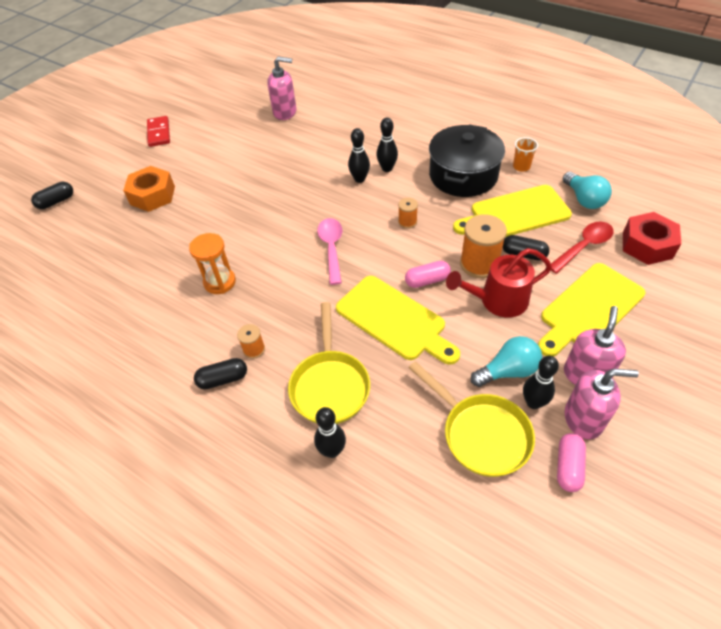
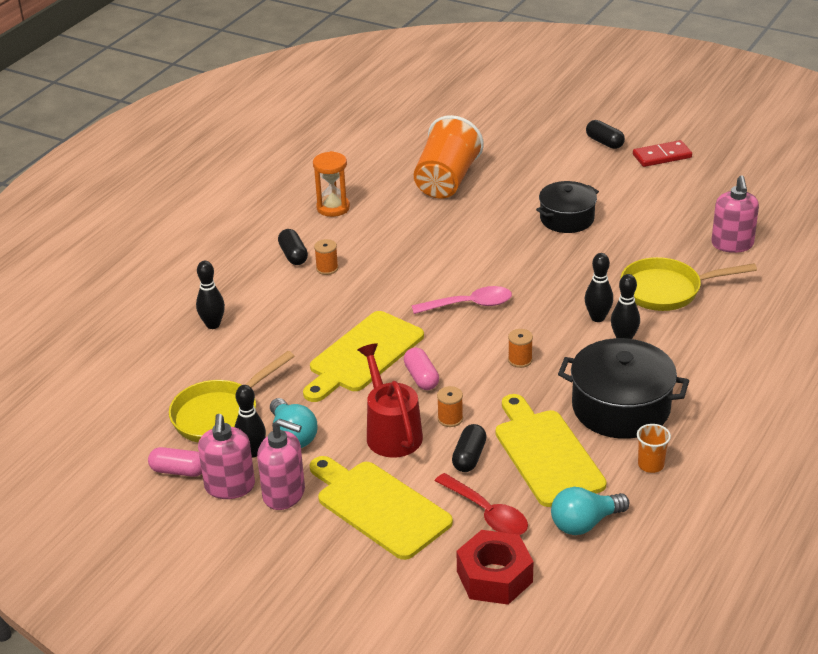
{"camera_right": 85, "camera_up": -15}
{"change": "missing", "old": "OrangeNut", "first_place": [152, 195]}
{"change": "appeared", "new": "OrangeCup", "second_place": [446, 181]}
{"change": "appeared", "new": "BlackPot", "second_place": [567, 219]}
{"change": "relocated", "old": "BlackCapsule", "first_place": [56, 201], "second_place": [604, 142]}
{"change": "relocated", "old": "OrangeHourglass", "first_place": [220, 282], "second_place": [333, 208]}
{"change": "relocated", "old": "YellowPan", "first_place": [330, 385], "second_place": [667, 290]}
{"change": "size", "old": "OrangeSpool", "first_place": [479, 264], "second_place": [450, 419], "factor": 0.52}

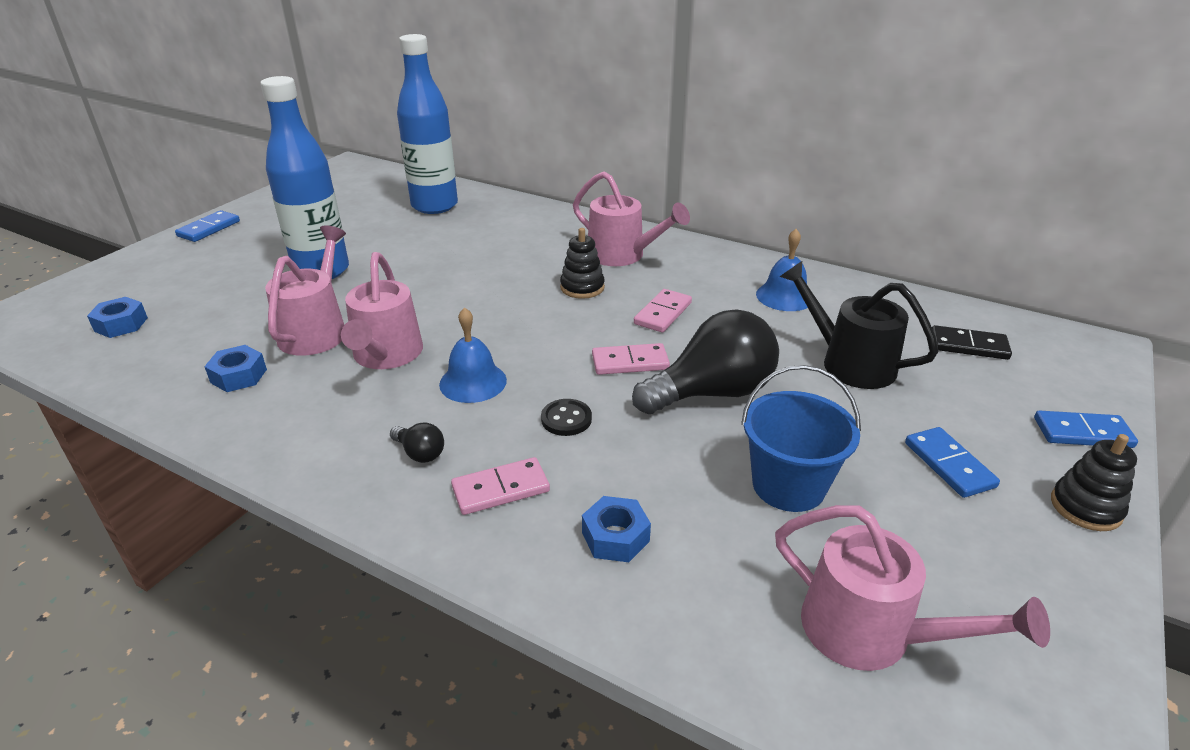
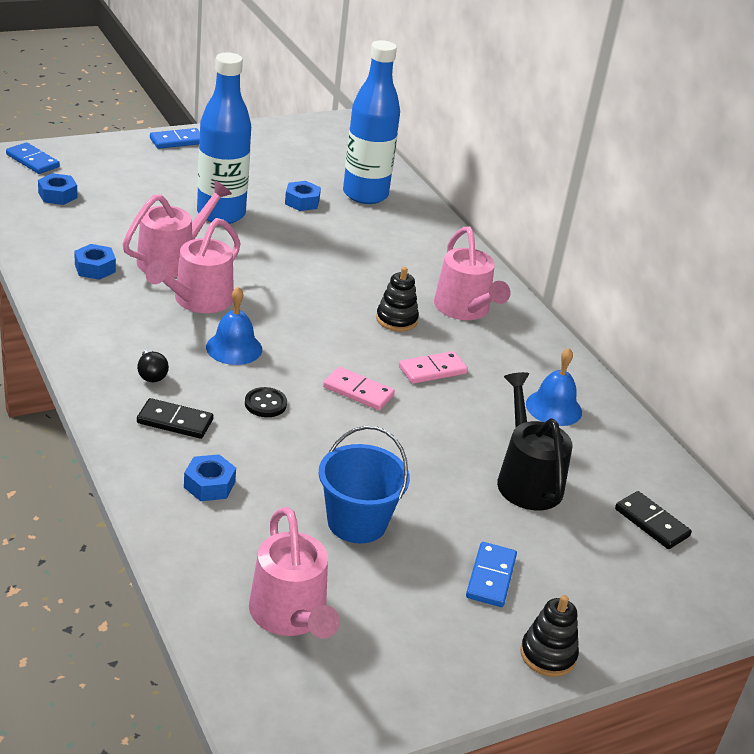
{"camera_right": 30, "camera_up": 0}
{"change": "missing", "old": "BlackLightBulb", "first_place": [712, 393]}
{"change": "appeared", "new": "BlueNut", "second_place": [302, 202]}
{"change": "relocated", "old": "BlueDomino", "first_place": [1082, 433], "second_place": [33, 161]}
{"change": "colour", "old": "PinkDomino", "new": "BlackDomino", "first_place": [500, 489], "second_place": [175, 421]}

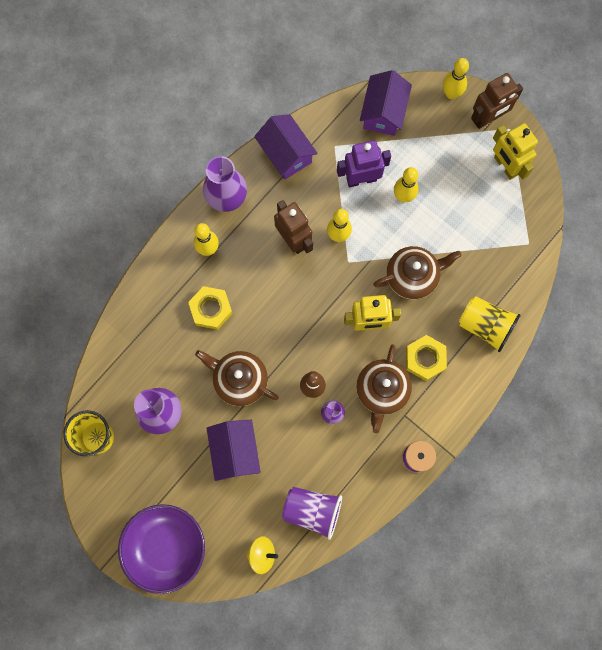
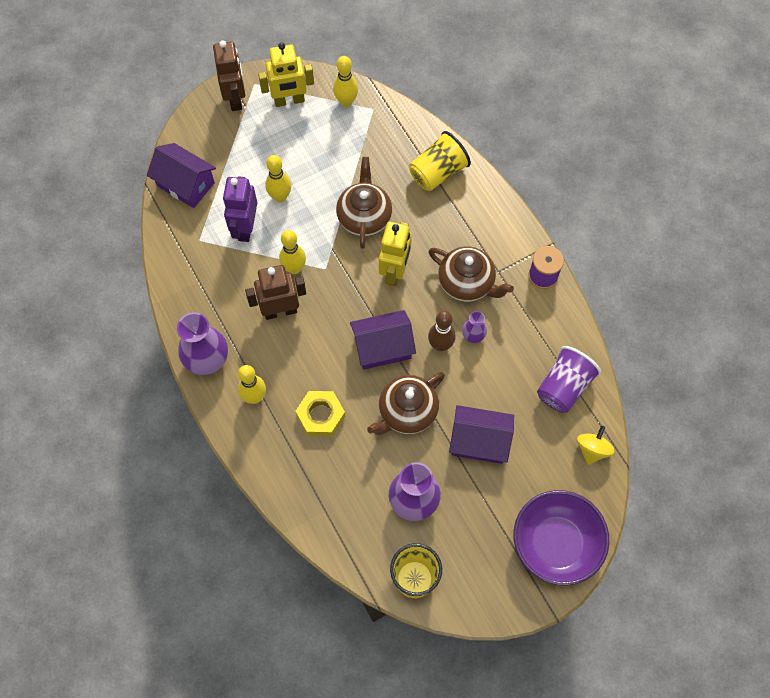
{"camera_right": -70, "camera_up": -10}
{"change": "missing", "old": "YellowNut", "first_place": [425, 359]}
{"change": "relocated", "old": "PurpleHouse", "first_place": [286, 154], "second_place": [382, 347]}
{"change": "relocated", "old": "YellowBowlingPin", "first_place": [451, 94], "second_place": [346, 102]}

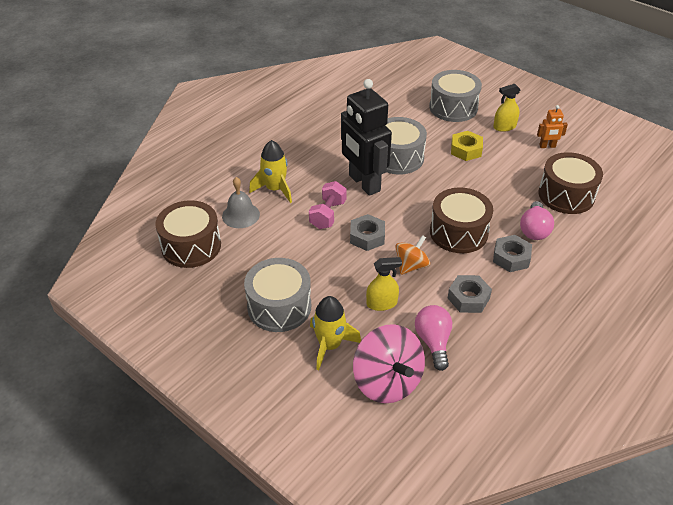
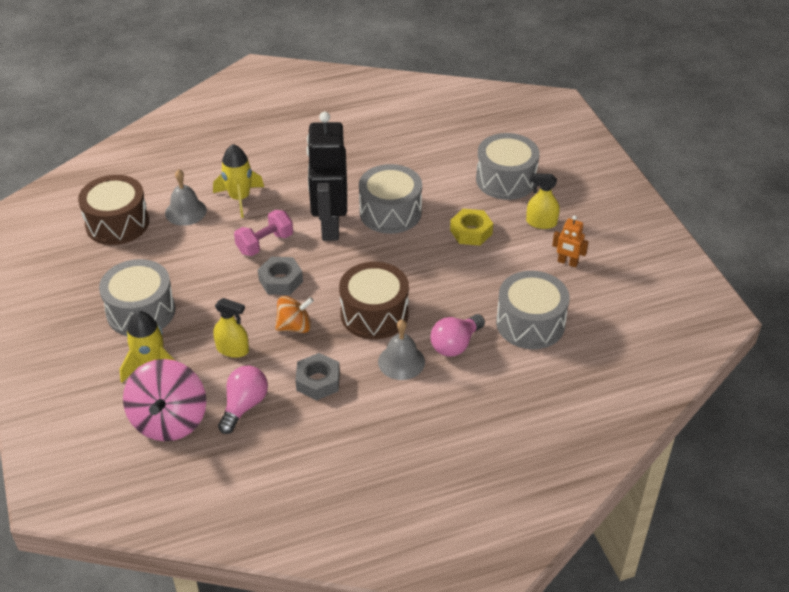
{"camera_right": 30, "camera_up": 0}
{"change": "exchanged", "old": "GreyNut", "new": "GreyBell", "first_place": [511, 258], "second_place": [401, 362]}
{"change": "colour", "old": "BrownDrum", "new": "GreyDrum", "first_place": [566, 195], "second_place": [530, 323]}

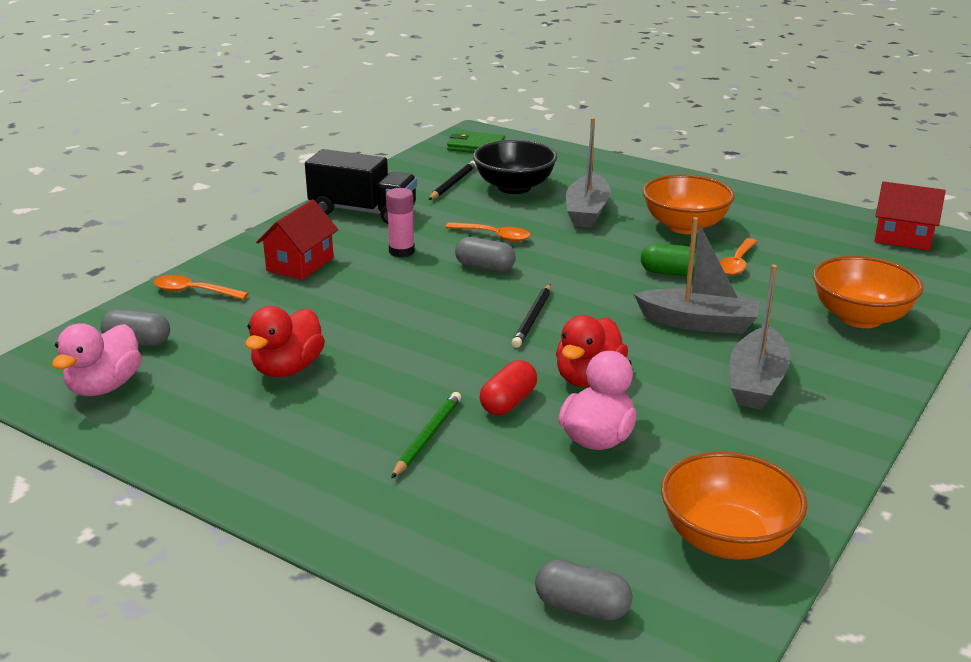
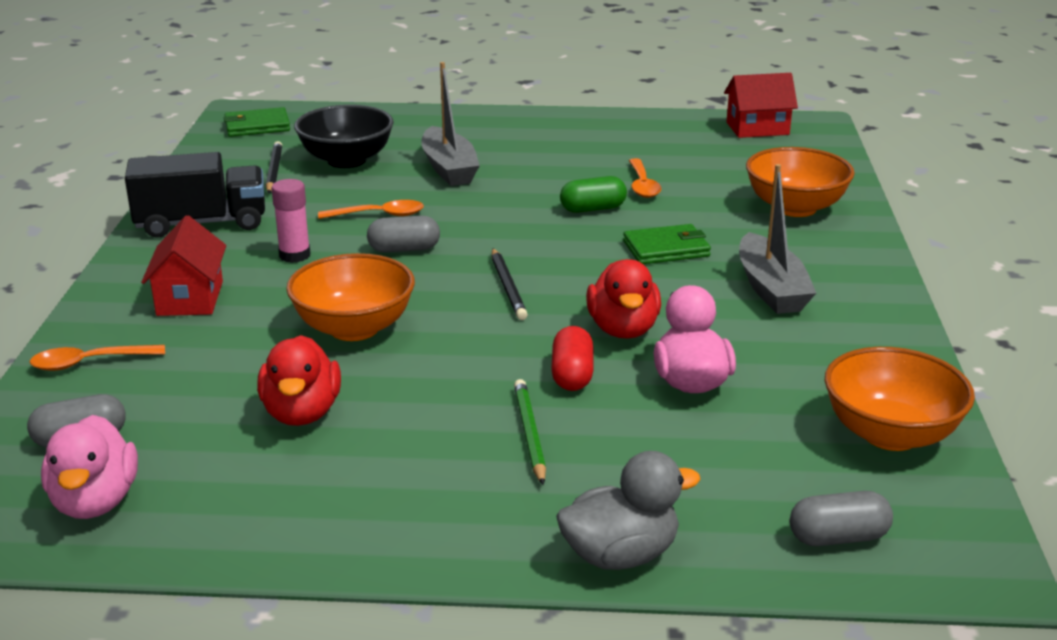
{"camera_right": -30, "camera_up": 0}
{"change": "appeared", "new": "GreyDuck", "second_place": [620, 555]}
{"change": "relocated", "old": "OrangeBowl", "first_place": [685, 226], "second_place": [354, 328]}
{"change": "exchanged", "old": "GreyBoat", "new": "GreenWallet", "first_place": [698, 323], "second_place": [666, 249]}

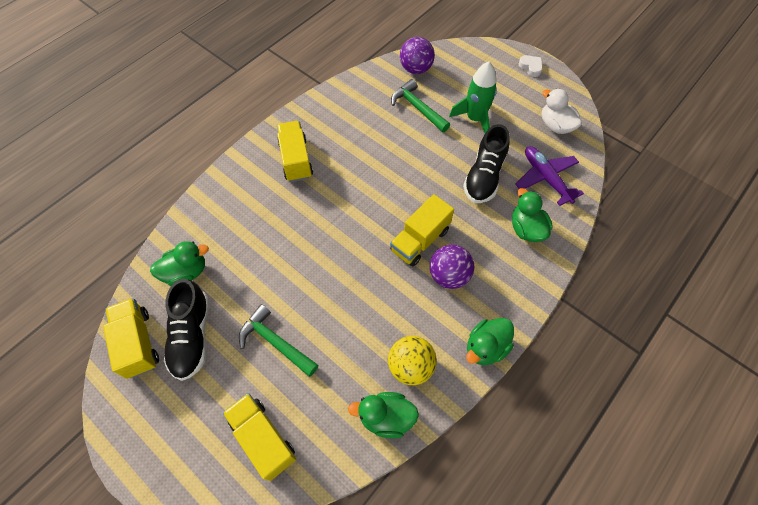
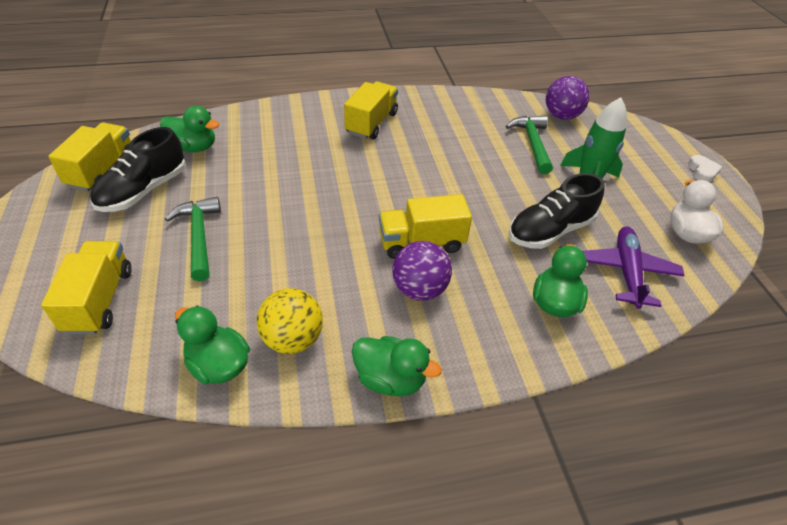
{"camera_right": 35, "camera_up": -15}
{"change": "spun", "old": "GreenDuck", "first_place": [486, 347], "second_place": [390, 379], "degrees": -150}

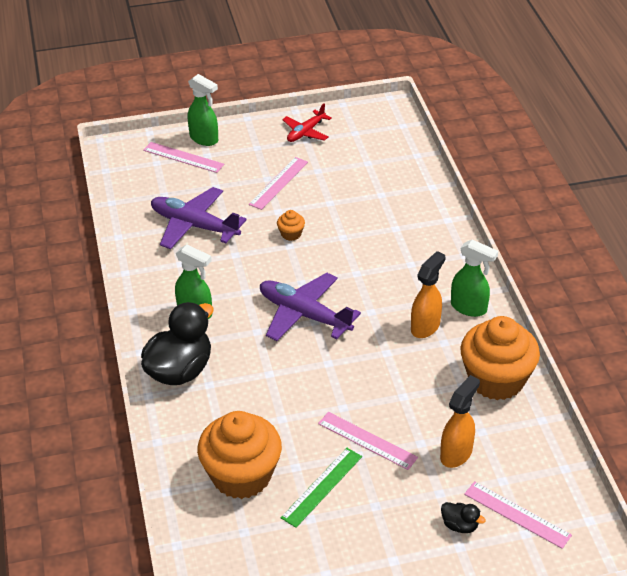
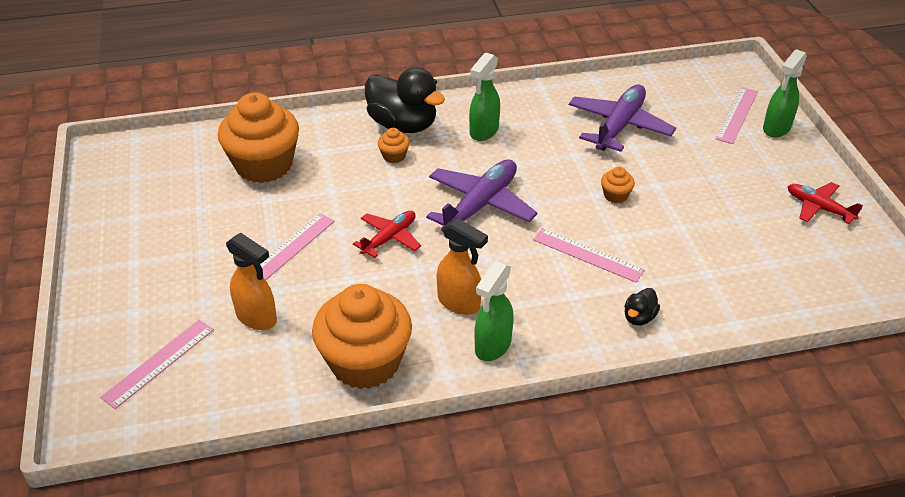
{"camera_right": 90, "camera_up": 0}
{"change": "missing", "old": "GreenRuler", "first_place": [322, 487]}
{"change": "appeared", "new": "RedPlane", "second_place": [389, 238]}
{"change": "appeared", "new": "OrangeCupcake", "second_place": [394, 156]}
{"change": "relocated", "old": "PinkRuler", "first_place": [278, 183], "second_place": [588, 255]}
{"change": "relocated", "old": "BlackDuck", "first_place": [460, 525], "second_place": [639, 317]}

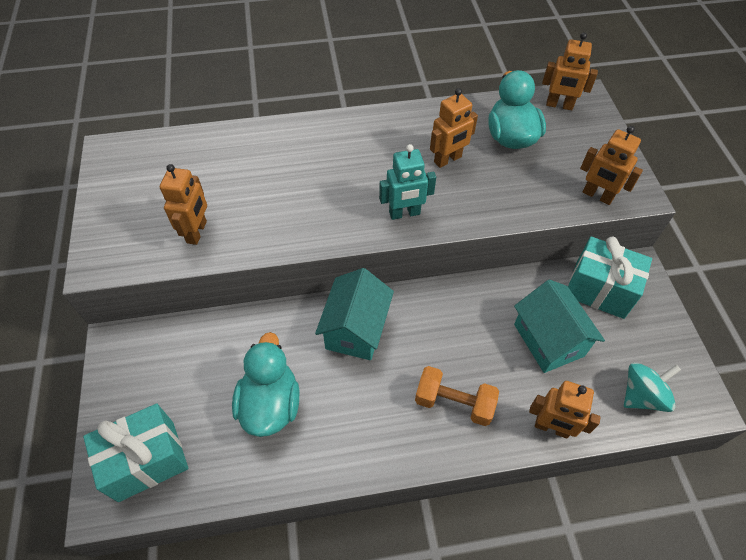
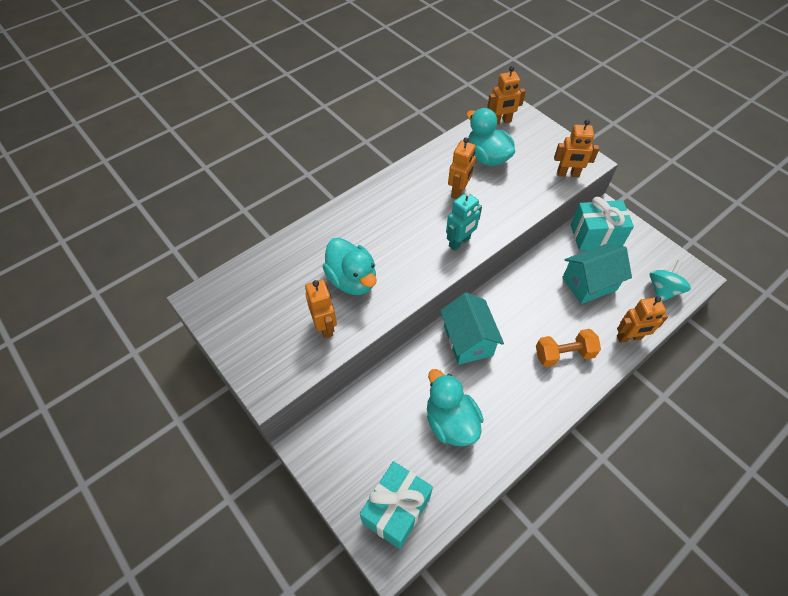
{"camera_right": -30, "camera_up": 0}
{"change": "appeared", "new": "TurquoiseDuck", "second_place": [352, 280]}
{"change": "spun", "old": "TurquoiseHouse", "first_place": [548, 340], "second_place": [589, 284], "degrees": -60}

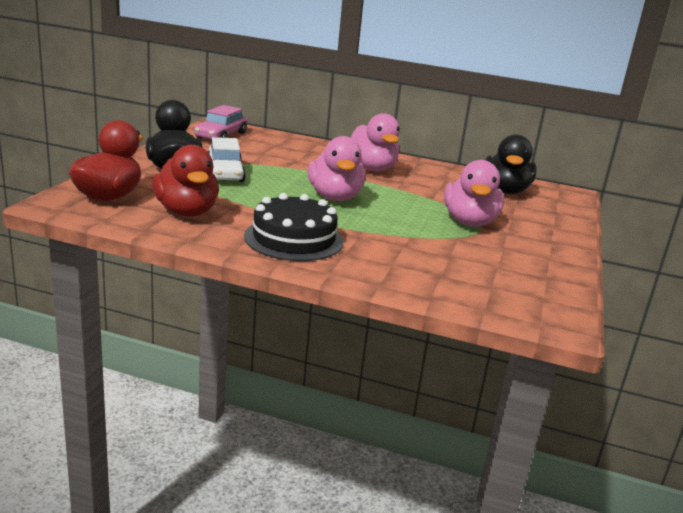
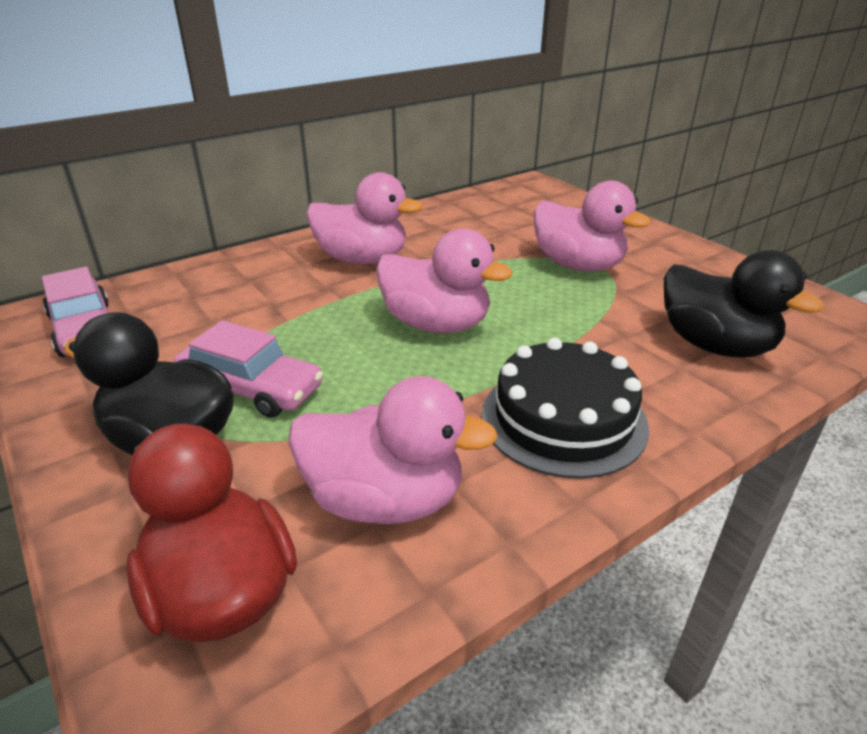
{"camera_right": -50, "camera_up": 10}
{"change": "relocated", "old": "BlackDuck", "first_place": [505, 191], "second_place": [714, 345]}
{"change": "colour", "old": "RedDuck", "new": "PinkDuck", "first_place": [186, 212], "second_place": [385, 500]}
{"change": "colour", "old": "WhiteCar", "new": "PinkCar", "first_place": [225, 173], "second_place": [251, 388]}

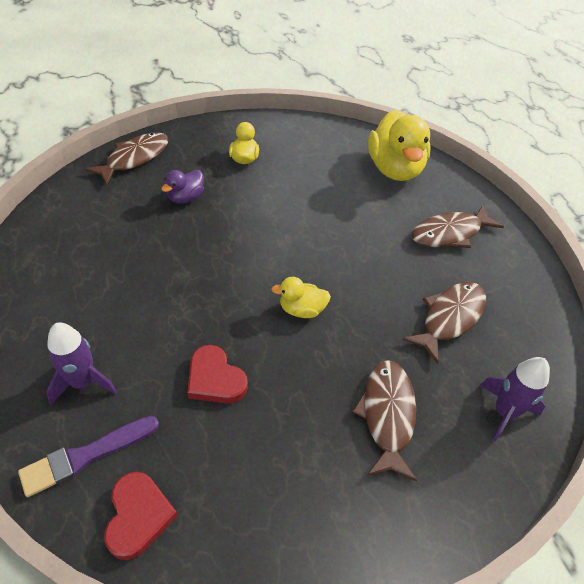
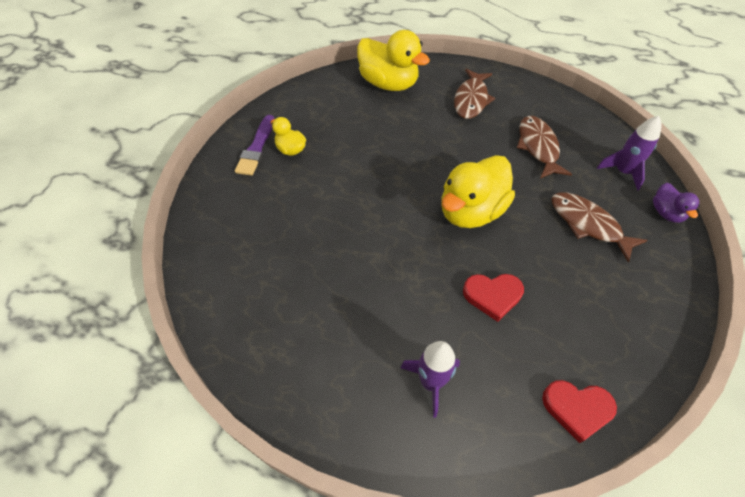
{"camera_right": -45, "camera_up": 5}
{"change": "missing", "old": "BrownFish", "first_place": [134, 158]}
{"change": "relocated", "old": "PurpleBrush", "first_place": [86, 456], "second_place": [256, 148]}
{"change": "relocated", "old": "PurpleDuck", "first_place": [186, 198], "second_place": [666, 213]}
{"change": "spun", "old": "RedHeart", "first_place": [138, 516], "second_place": [577, 409], "degrees": 150}
{"change": "size", "old": "YellowDuck", "first_place": [301, 310], "second_place": [471, 211], "factor": 2.02}

